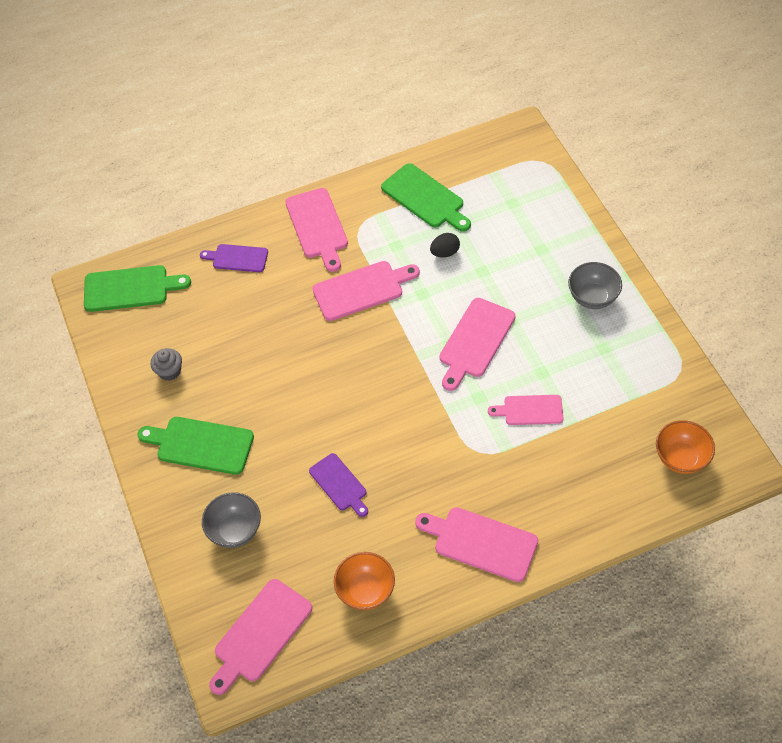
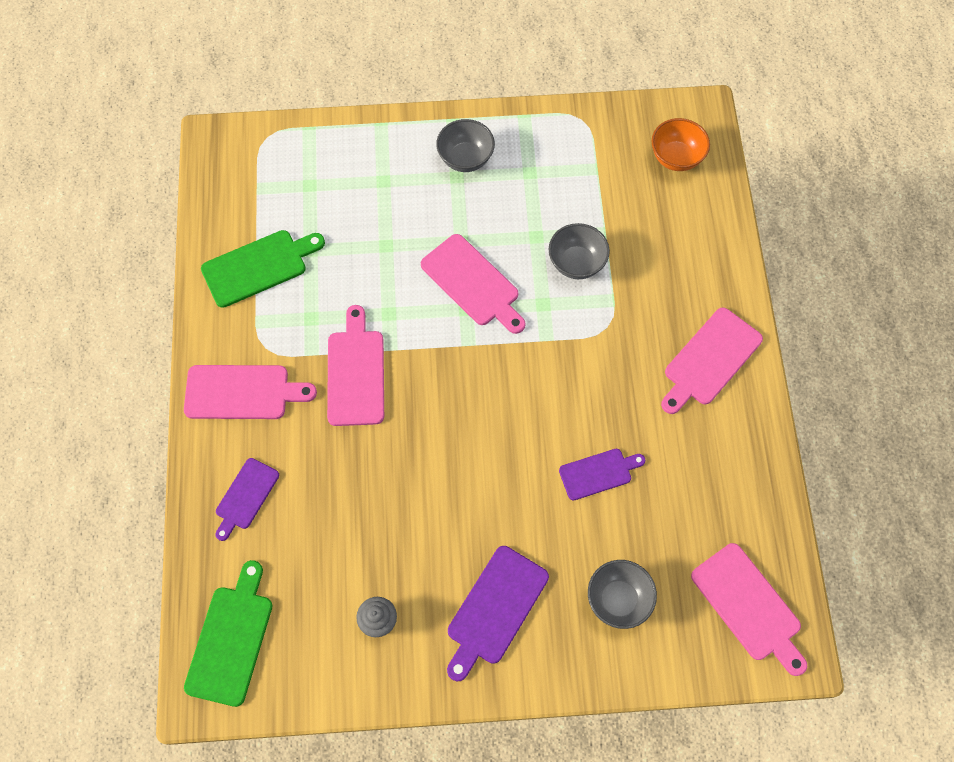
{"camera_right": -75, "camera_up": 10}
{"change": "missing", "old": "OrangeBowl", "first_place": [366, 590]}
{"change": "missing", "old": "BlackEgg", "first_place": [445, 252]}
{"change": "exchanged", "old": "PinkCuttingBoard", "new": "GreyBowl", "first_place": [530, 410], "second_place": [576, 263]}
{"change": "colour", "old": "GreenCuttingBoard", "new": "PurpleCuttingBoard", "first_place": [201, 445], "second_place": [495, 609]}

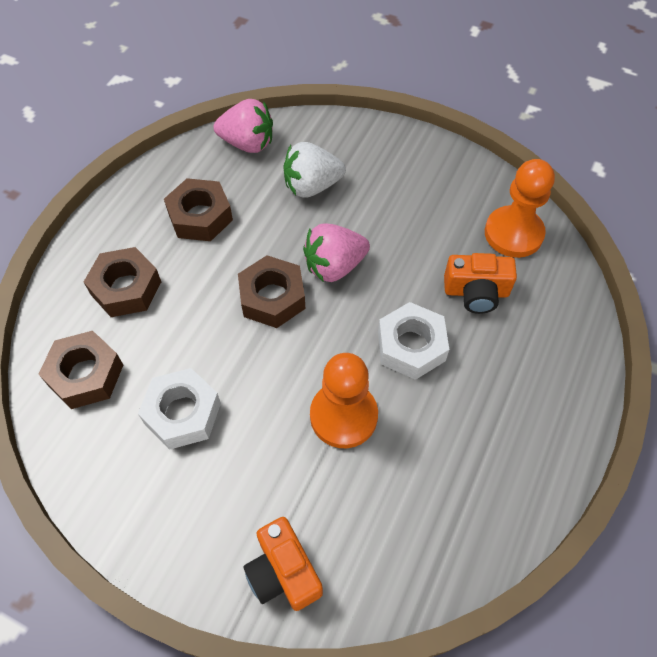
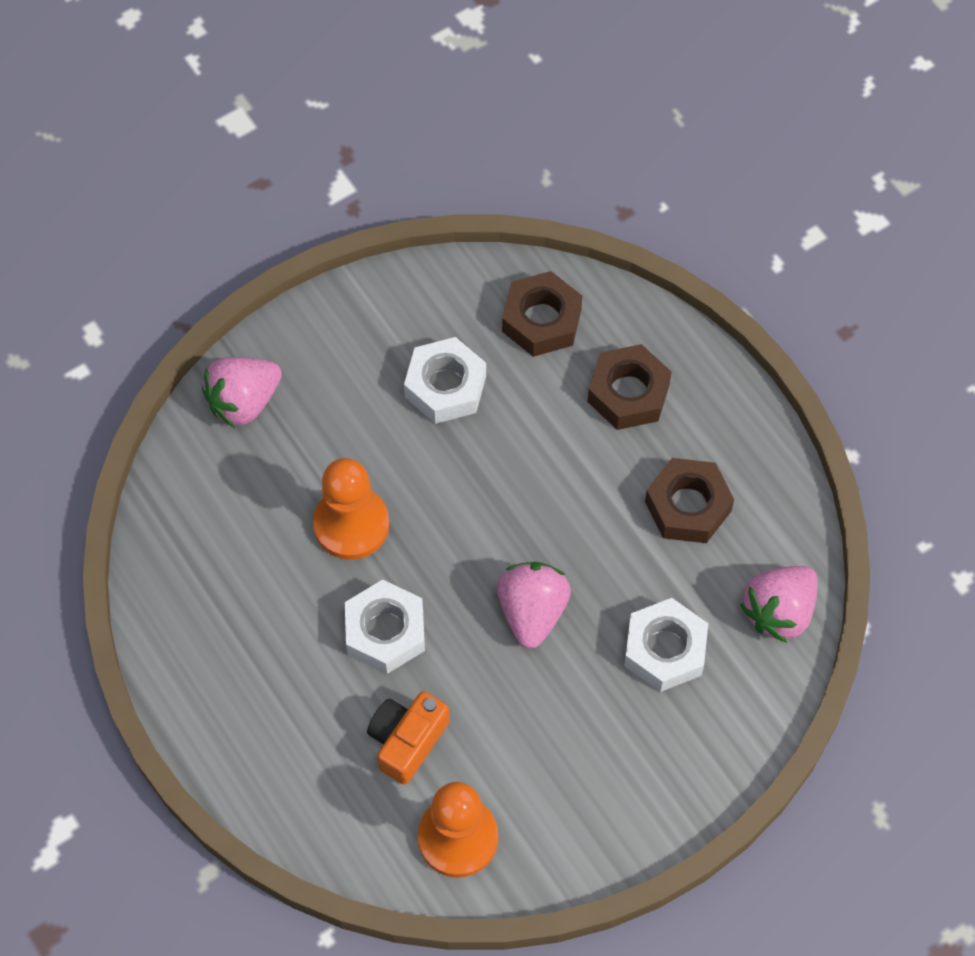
{"camera_right": 120, "camera_up": 5}
{"change": "missing", "old": "BrownNut", "first_place": [272, 297]}
{"change": "exchanged", "old": "OrangeCamera", "new": "PinkStrawberry", "first_place": [283, 572], "second_place": [243, 401]}
{"change": "exchanged", "old": "WhiteStrawberry", "new": "WhiteNut", "first_place": [312, 186], "second_place": [665, 650]}

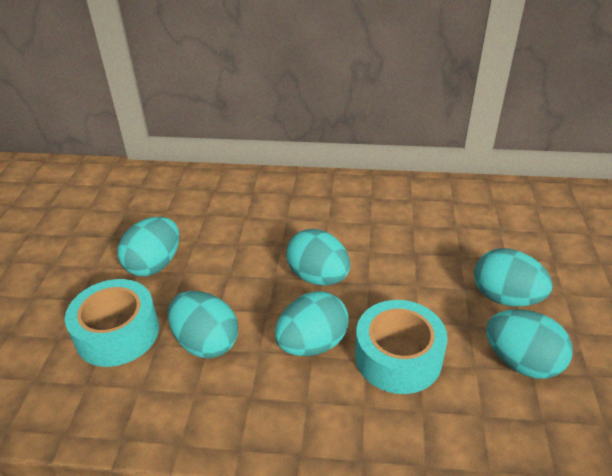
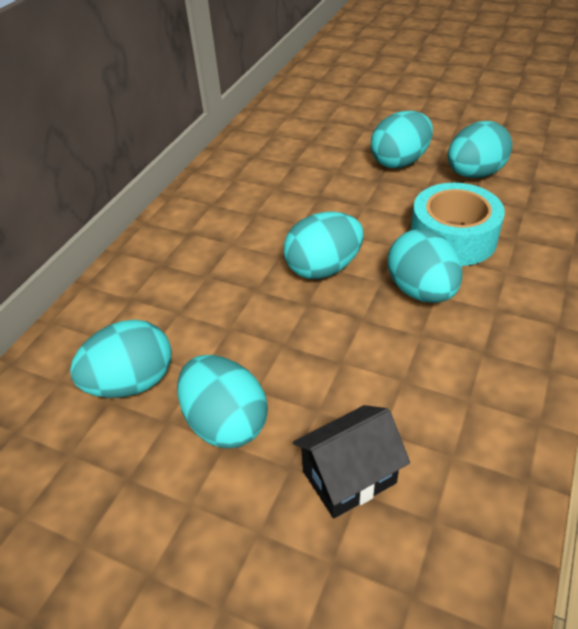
{"camera_right": -70, "camera_up": 5}
{"change": "relocated", "old": "TurquoiseEgg", "first_place": [206, 342], "second_place": [132, 383]}
{"change": "exchanged", "old": "TurquoiseTape", "new": "BlackHouse", "first_place": [117, 333], "second_place": [349, 477]}

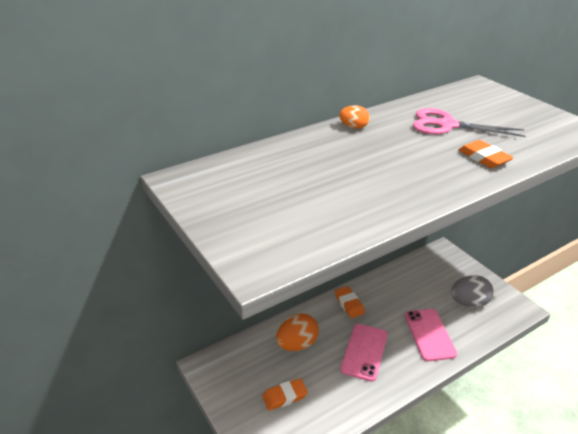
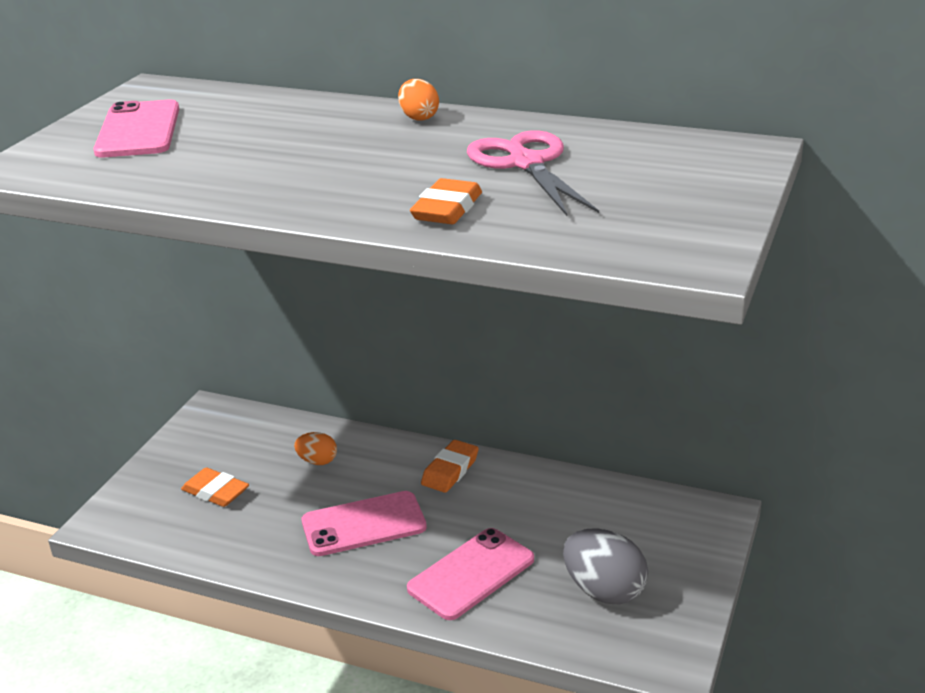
{"camera_right": 55, "camera_up": -5}
{"change": "appeared", "new": "PinkPhone", "second_place": [138, 130]}
{"change": "size", "old": "OrangeEgg", "first_place": [297, 344], "second_place": [317, 461], "factor": 0.56}

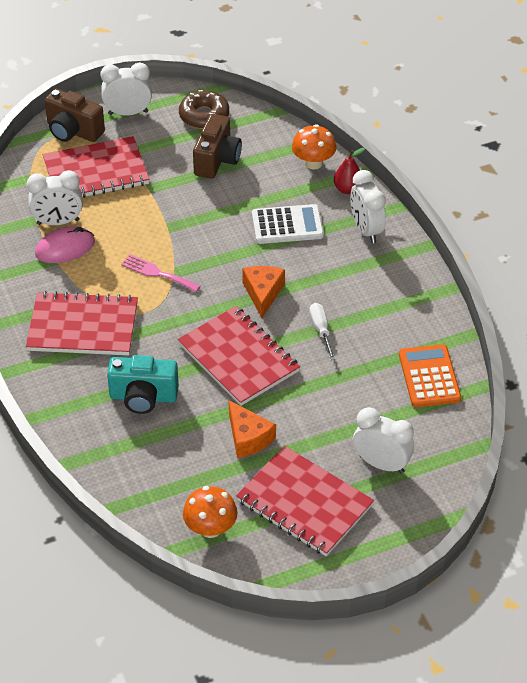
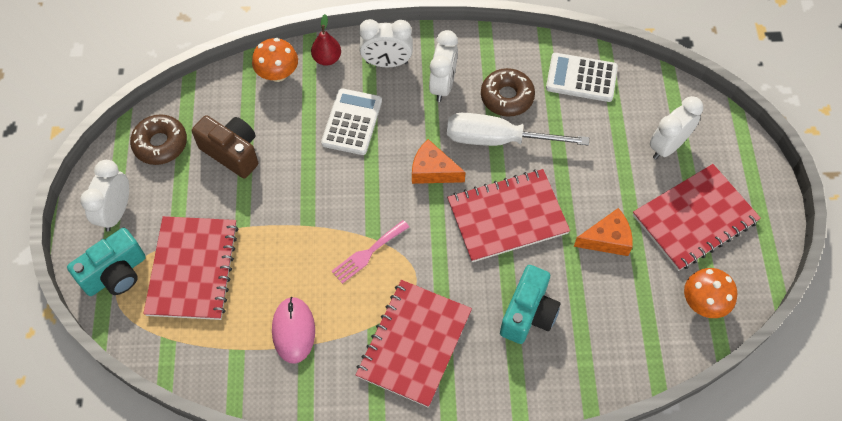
{"camera_right": -70, "camera_up": 15}
{"change": "appeared", "new": "BrownDonut", "second_place": [507, 97]}
{"change": "relocated", "old": "WhiteClock", "first_place": [58, 222], "second_place": [443, 85]}
{"change": "colour", "old": "BrownCamera", "new": "TurquoiseCamera", "first_place": [73, 131], "second_place": [116, 274]}
{"change": "colour", "old": "OrangeCalculator", "new": "WhiteCalculator", "first_place": [429, 376], "second_place": [581, 78]}
{"change": "size", "old": "WhiteScrewdriver", "first_place": [321, 330], "second_place": [497, 139], "factor": 1.97}

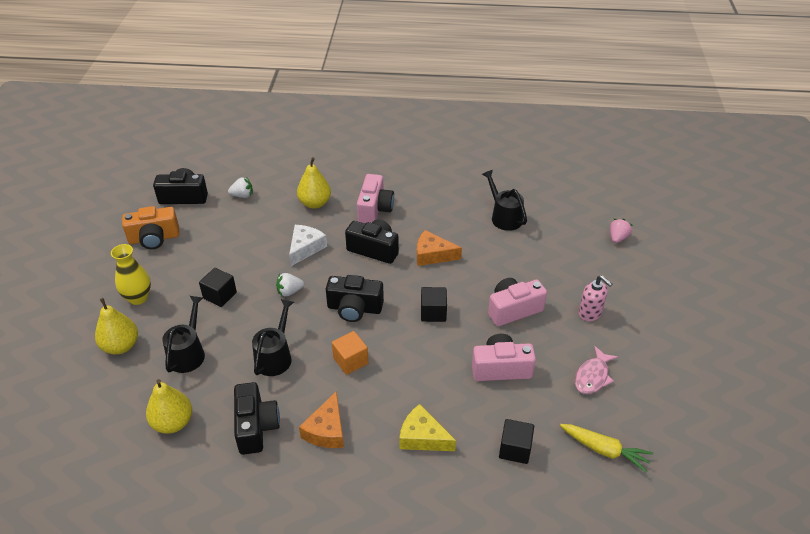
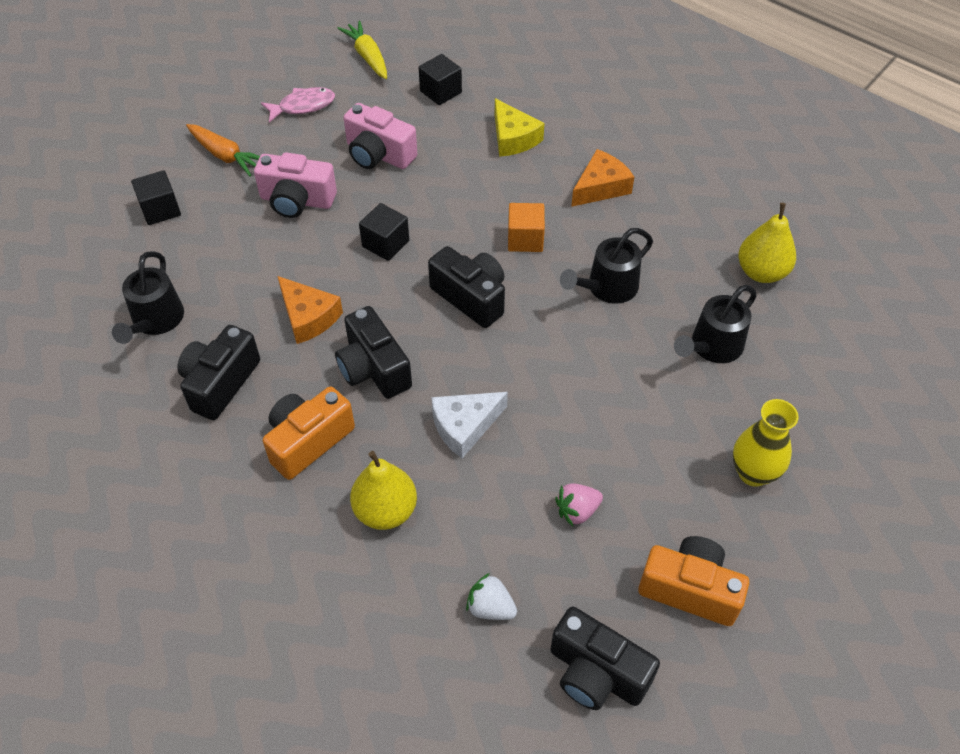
{"camera_right": -145, "camera_up": 10}
{"change": "missing", "old": "YellowPear", "first_place": [121, 346]}
{"change": "missing", "old": "WhiteStrawberry", "first_place": [289, 291]}
{"change": "relocated", "old": "BlackCube", "first_place": [220, 295], "second_place": [160, 210]}
{"change": "relocated", "old": "BlackCamera", "first_place": [256, 427], "second_place": [220, 383]}
{"change": "relocated", "old": "PinkStrawberry", "first_place": [617, 238], "second_place": [577, 511]}
{"change": "exchanged", "old": "PinkSoapDispenser", "new": "OrangeCarrot", "first_place": [590, 313], "second_place": [225, 156]}
{"change": "colour", "old": "PinkCamera", "new": "OrangeCamera", "first_place": [375, 209], "second_place": [308, 441]}

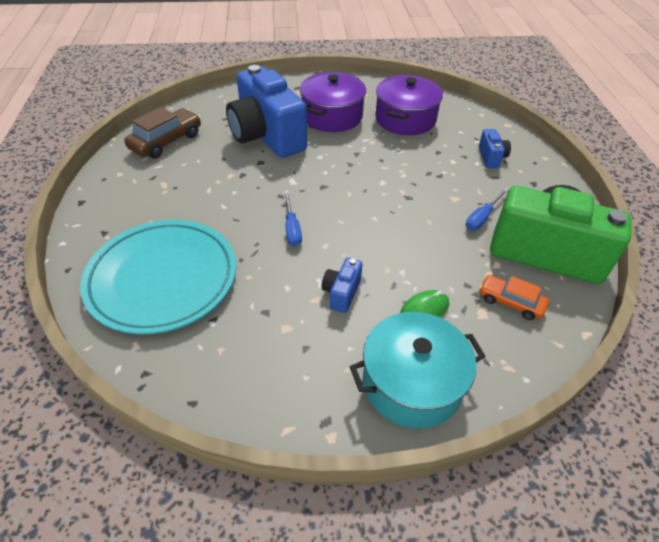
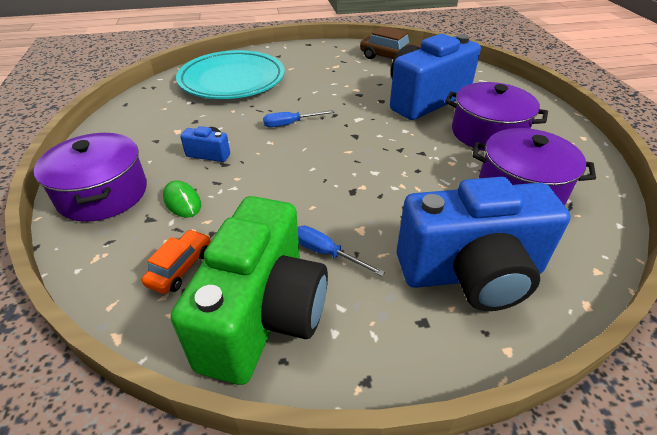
{"camera_right": 85, "camera_up": -5}
{"change": "colour", "old": "TurquoisePot", "new": "PurplePot", "first_place": [412, 383], "second_place": [103, 193]}
{"change": "size", "old": "BlueCamera", "first_place": [491, 157], "second_place": [471, 273], "factor": 2.43}

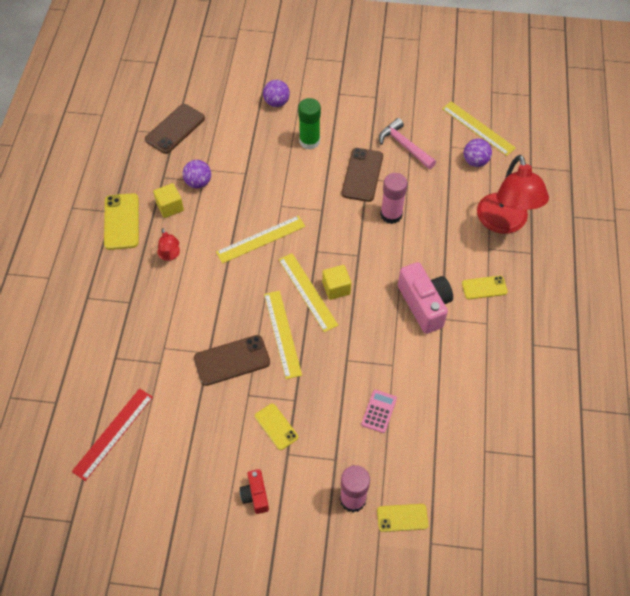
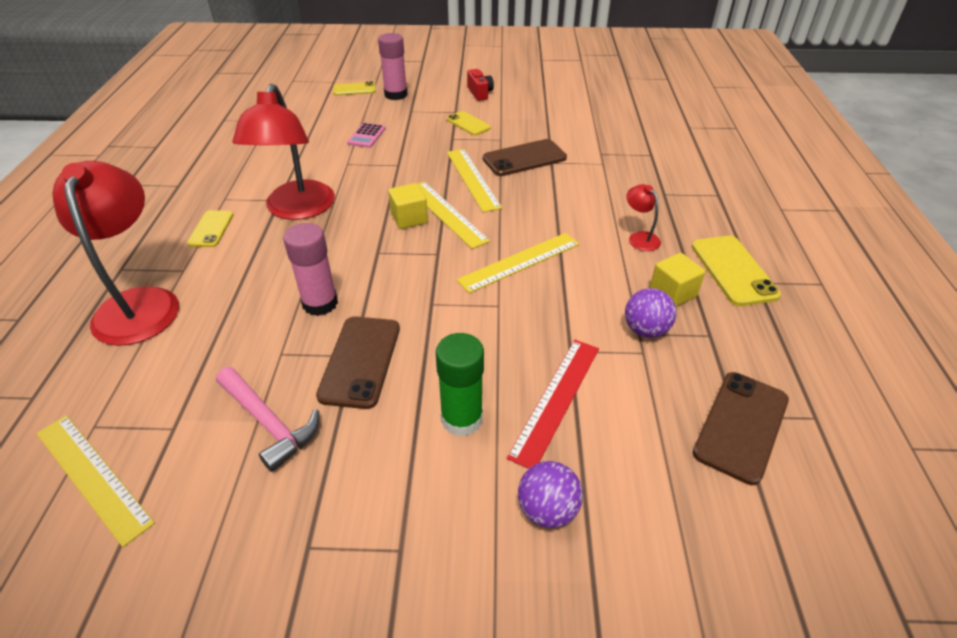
{"camera_right": 175, "camera_up": -15}
{"change": "missing", "old": "PurpleBall", "first_place": [475, 161]}
{"change": "relocated", "old": "RedRuler", "first_place": [113, 433], "second_place": [556, 400]}
{"change": "exchanged", "old": "PinkCamera", "new": "RedLamp", "first_place": [424, 305], "second_place": [297, 210]}
{"change": "spun", "old": "YellowPhone", "first_place": [484, 287], "second_place": [211, 229], "degrees": -75}

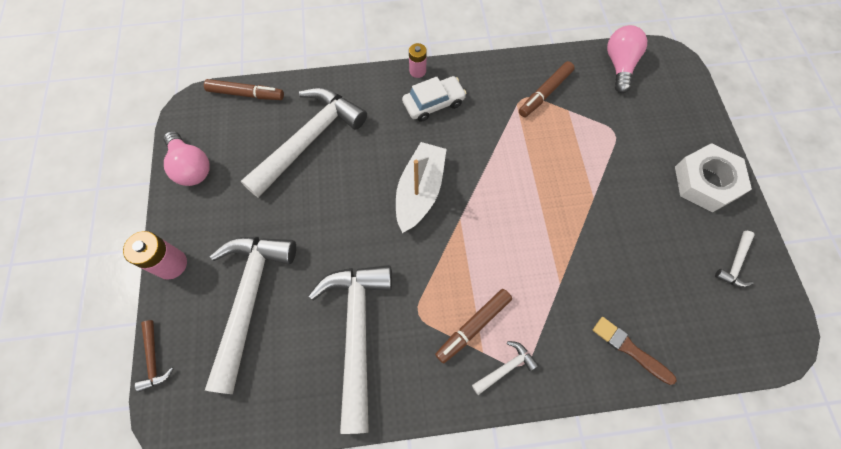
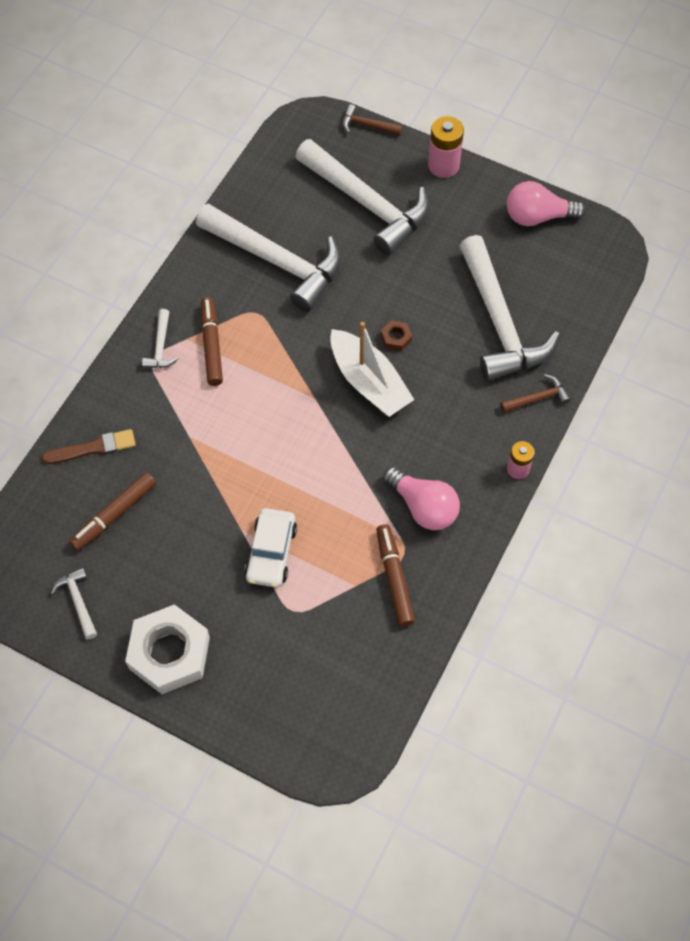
{"camera_right": 125, "camera_up": -5}
{"change": "appeared", "new": "BrownNut", "second_place": [396, 338]}
{"change": "appeared", "new": "BrownHammer", "second_place": [537, 398]}
{"change": "relocated", "old": "BrownMarker", "first_place": [246, 94], "second_place": [114, 515]}
{"change": "relocated", "old": "WhiteCar", "first_place": [433, 103], "second_place": [271, 552]}
{"change": "relocated", "old": "PinkLightBulb", "first_place": [619, 65], "second_place": [423, 507]}

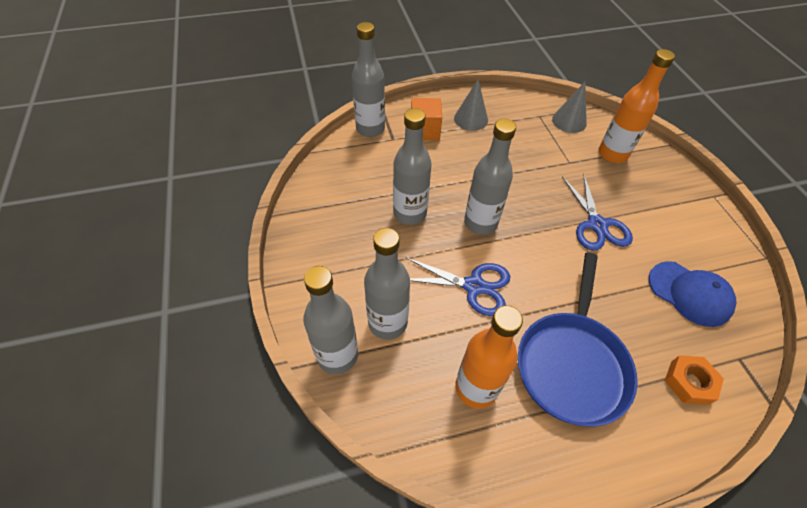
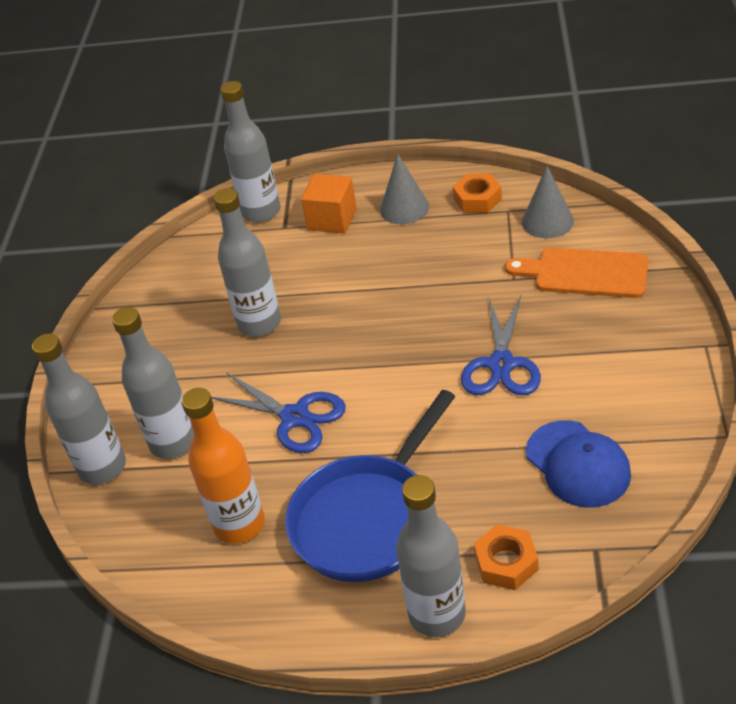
{"camera_right": 25, "camera_up": -10}
{"change": "appeared", "new": "OrangeNut", "second_place": [477, 199]}
{"change": "relocated", "old": "GreyBottle", "first_place": [480, 223], "second_place": [437, 614]}
{"change": "exchanged", "old": "OrangeBottle", "new": "OrangeCuttingBoard", "first_place": [612, 154], "second_place": [584, 273]}

